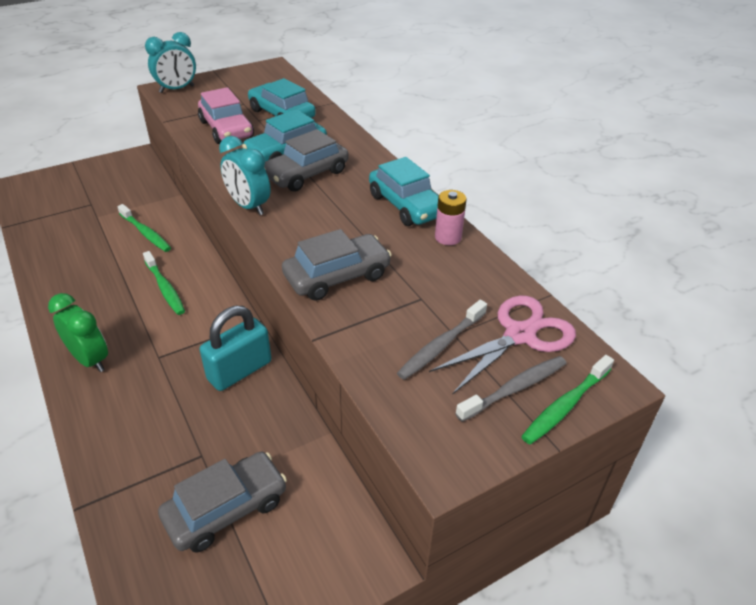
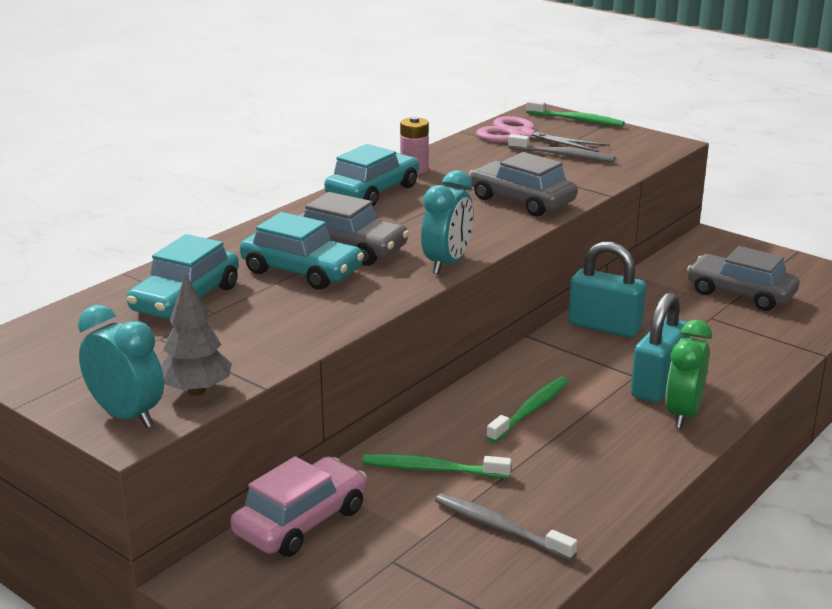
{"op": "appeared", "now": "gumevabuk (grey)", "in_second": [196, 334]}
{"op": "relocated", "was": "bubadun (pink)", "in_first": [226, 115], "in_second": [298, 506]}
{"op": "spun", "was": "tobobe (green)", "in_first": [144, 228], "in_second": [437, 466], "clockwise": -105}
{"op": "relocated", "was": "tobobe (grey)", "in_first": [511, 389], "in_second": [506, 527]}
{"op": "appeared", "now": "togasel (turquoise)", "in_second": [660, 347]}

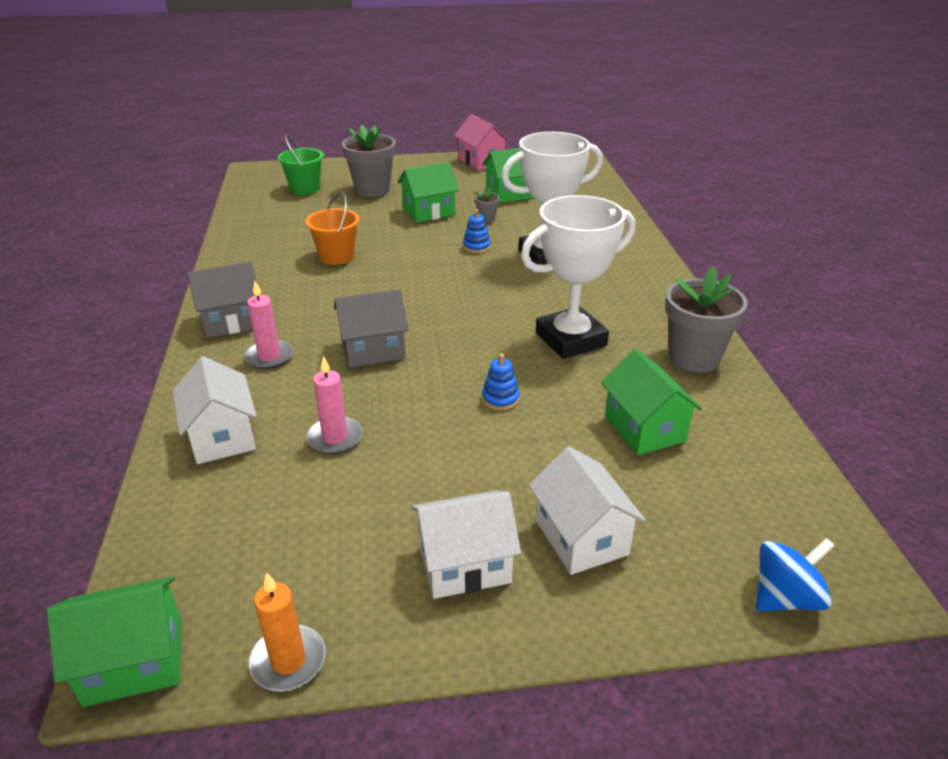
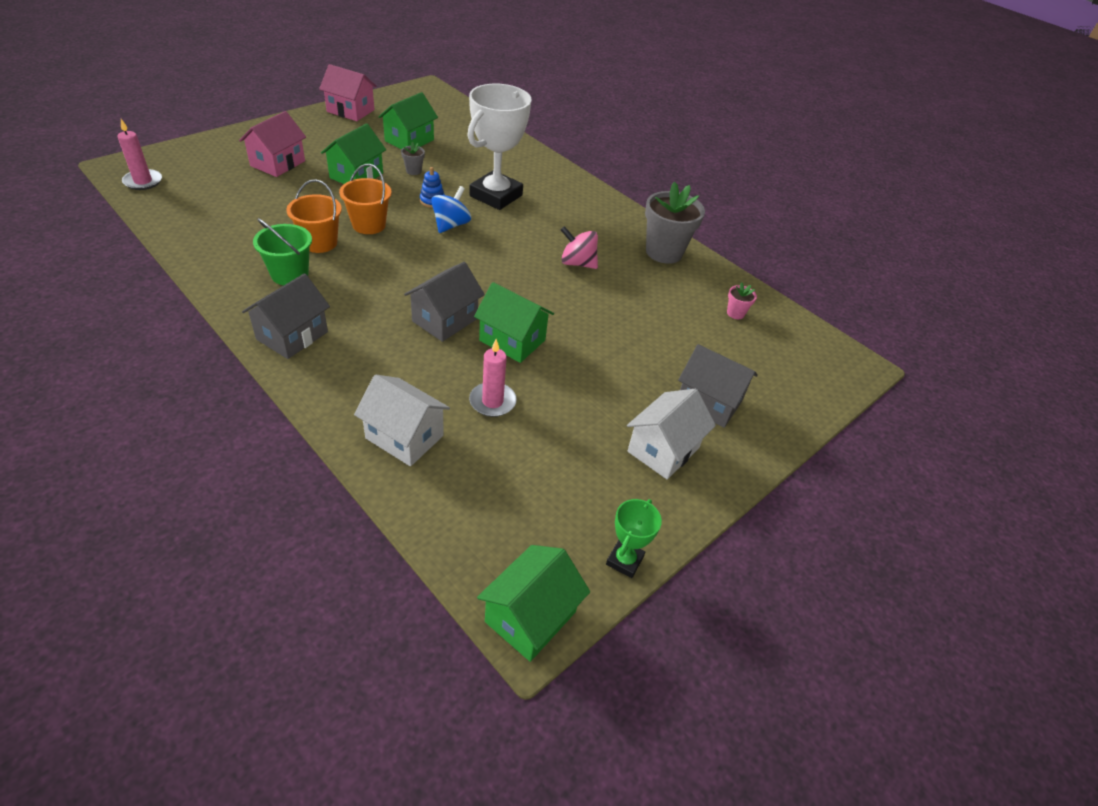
{"op": "relocated", "was": "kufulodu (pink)", "in_first": [269, 325], "in_second": [139, 154]}
{"op": "exchanged", "was": "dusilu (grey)", "now": "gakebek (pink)", "in_first": [369, 161], "in_second": [272, 144]}
{"op": "relocated", "was": "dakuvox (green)", "in_first": [301, 165], "in_second": [282, 251]}
{"op": "appeared", "now": "dakuvox (orange)", "in_second": [365, 199]}
{"op": "relocated", "was": "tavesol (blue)", "in_first": [795, 574], "in_second": [451, 209]}
{"op": "relocated", "was": "gakebek (green)", "in_first": [651, 402], "in_second": [514, 322]}
{"op": "exchanged", "was": "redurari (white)", "now": "tavesol (pink)", "in_first": [578, 277], "in_second": [579, 247]}
{"op": "exchanged", "was": "kufulodu (orange)", "now": "redurari (green)", "in_first": [287, 632], "in_second": [634, 538]}
{"op": "colour", "was": "gakebek (white)", "now": "gakebek (grey)", "in_first": [587, 510], "in_second": [718, 386]}
{"op": "appeared", "now": "dusilu (pink)", "in_second": [742, 300]}
{"op": "missing", "was": "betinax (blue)", "in_first": [500, 381]}

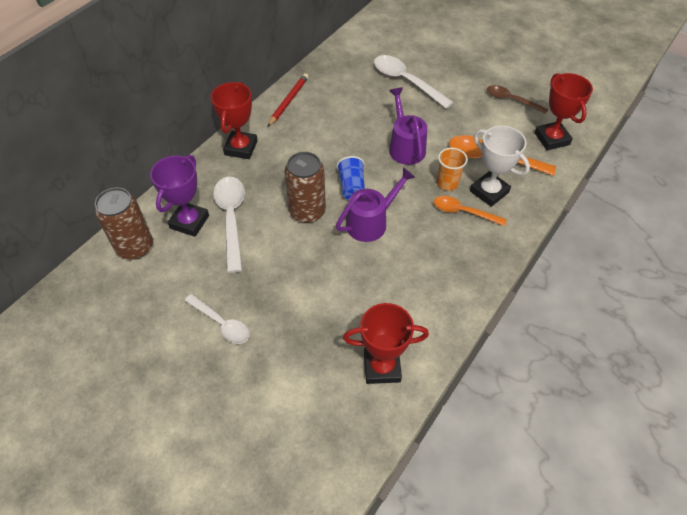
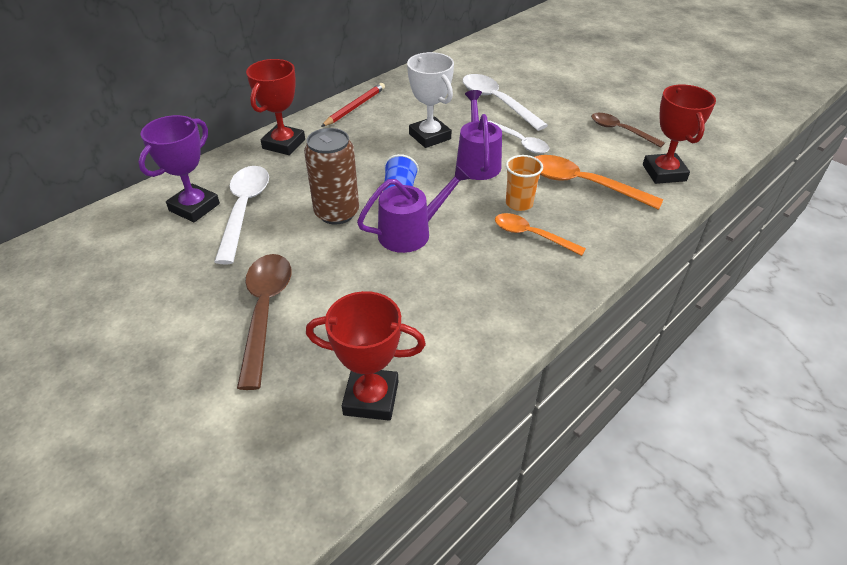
{"op": "appeared", "now": "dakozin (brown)", "in_second": [264, 322]}
{"op": "relocated", "was": "redurari (white)", "in_first": [500, 166], "in_second": [430, 100]}
{"op": "relocated", "was": "dakozin (white)", "in_first": [217, 319], "in_second": [518, 137]}
{"op": "missing", "was": "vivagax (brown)", "in_first": [124, 224]}

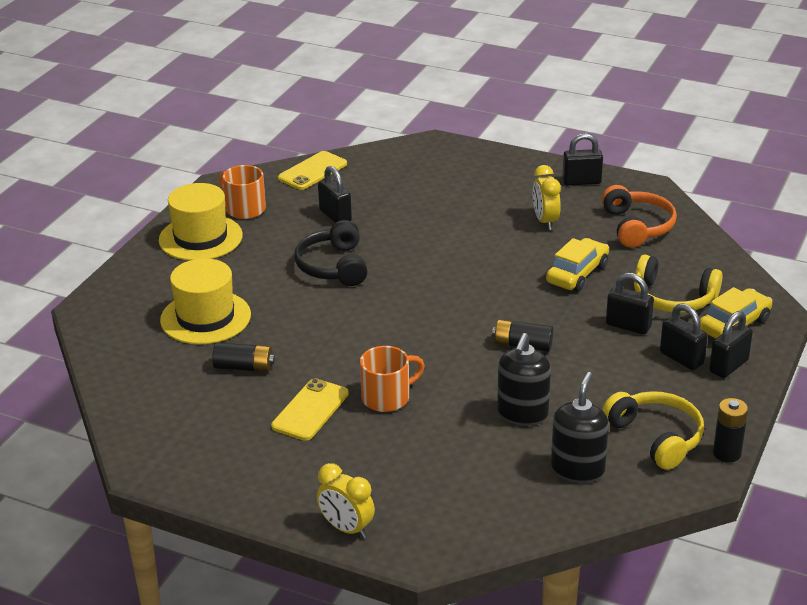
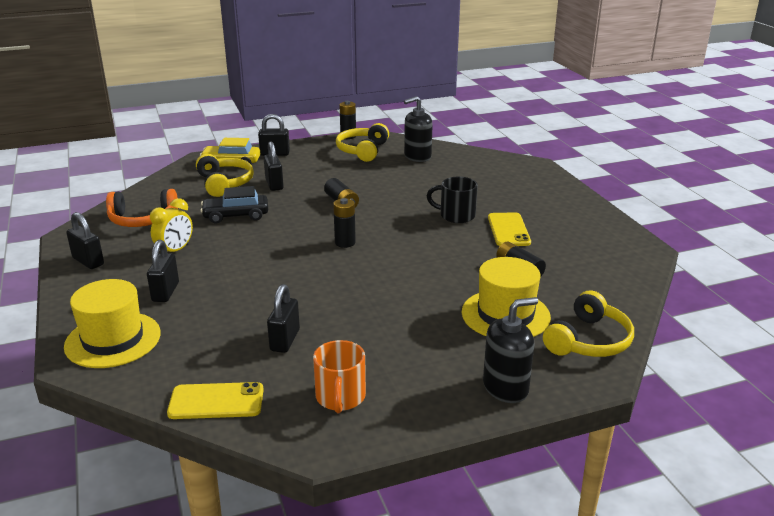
{"op": "relocated", "was": "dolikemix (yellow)", "in_first": [201, 222], "in_second": [112, 323]}
{"op": "spun", "was": "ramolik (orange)", "in_first": [639, 216], "in_second": [142, 208], "clockwise": -135}
{"op": "relocated", "was": "togasel (black)", "in_first": [684, 336], "in_second": [163, 271]}
{"op": "colour", "was": "bubadun (yellow)", "now": "bubadun (black)", "in_first": [577, 265], "in_second": [234, 205]}
{"op": "appeared", "now": "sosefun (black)", "in_second": [344, 223]}
{"op": "colour", "was": "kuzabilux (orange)", "now": "kuzabilux (black)", "in_first": [392, 379], "in_second": [452, 200]}
{"op": "relocated", "was": "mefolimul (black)", "in_first": [524, 379], "in_second": [510, 350]}
{"op": "spun", "was": "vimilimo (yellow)", "in_first": [310, 409], "in_second": [509, 229], "clockwise": -75}
{"op": "appeared", "now": "ramolik (yellow)", "in_second": [588, 324]}
{"op": "missing", "was": "ramolik (black)", "in_first": [331, 253]}
{"op": "missing", "was": "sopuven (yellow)", "in_first": [346, 500]}

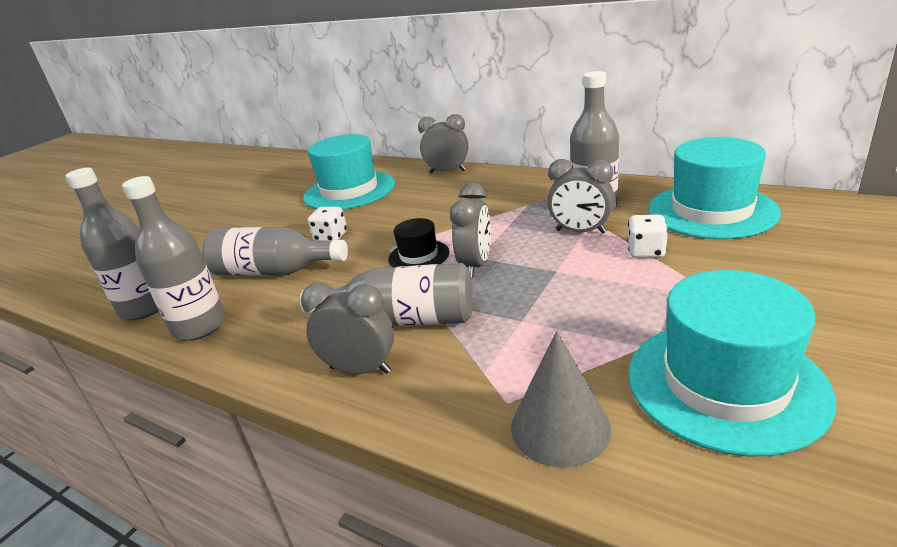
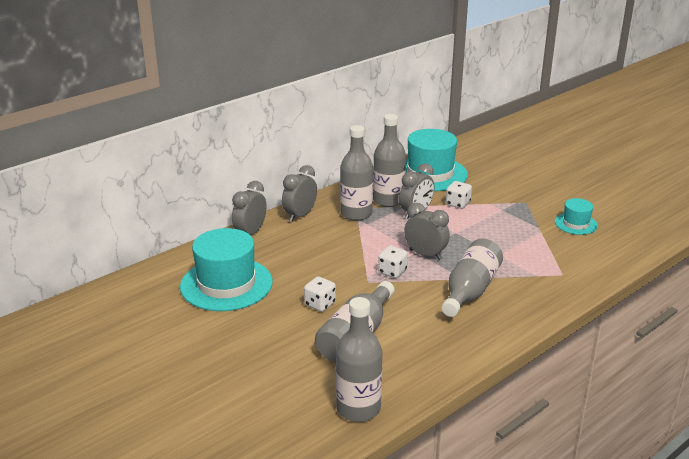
{"op": "relocated", "was": "sopuven (grey)", "in_first": [347, 328], "in_second": [299, 193]}
{"op": "relocated", "was": "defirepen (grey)", "in_first": [174, 258], "in_second": [356, 173]}
{"op": "exchanged", "was": "dolikemix (black)", "now": "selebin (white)", "in_first": [419, 242], "in_second": [393, 262]}
{"op": "size", "was": "dolikemix (turquoise)", "in_first": [732, 363], "in_second": [576, 216], "ratio": 0.51}
{"op": "missing", "was": "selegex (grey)", "in_first": [561, 399]}

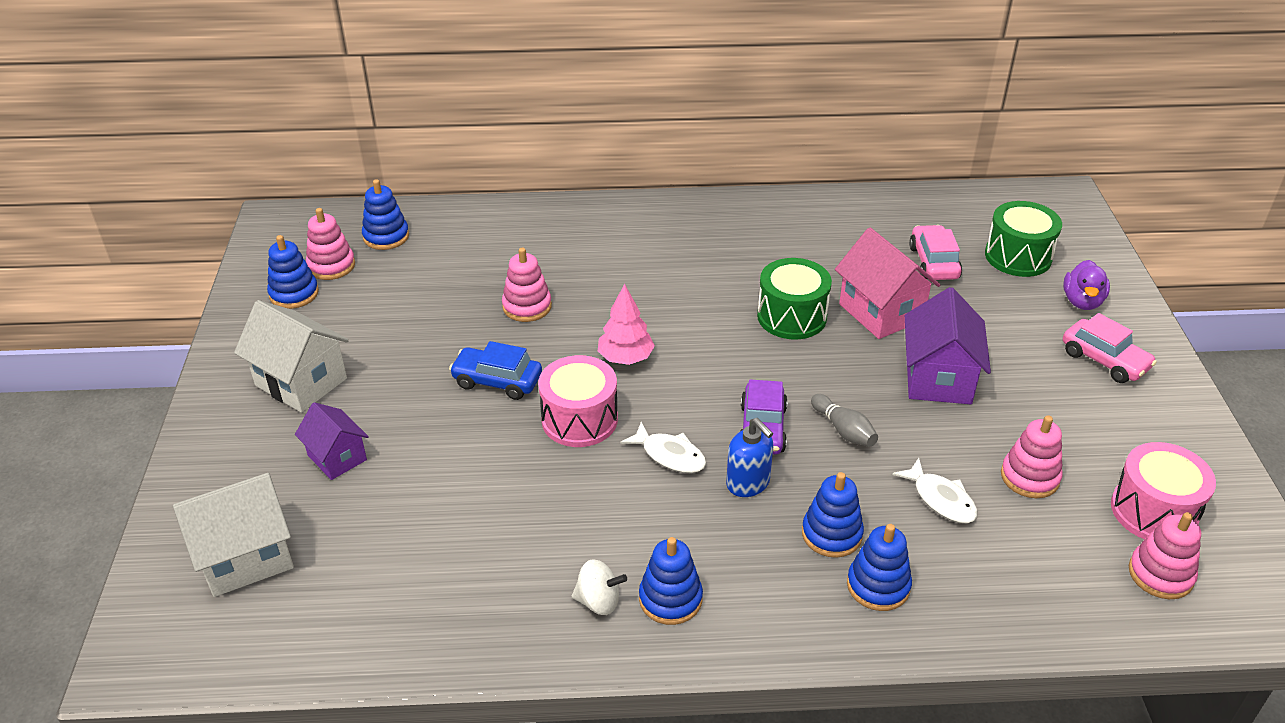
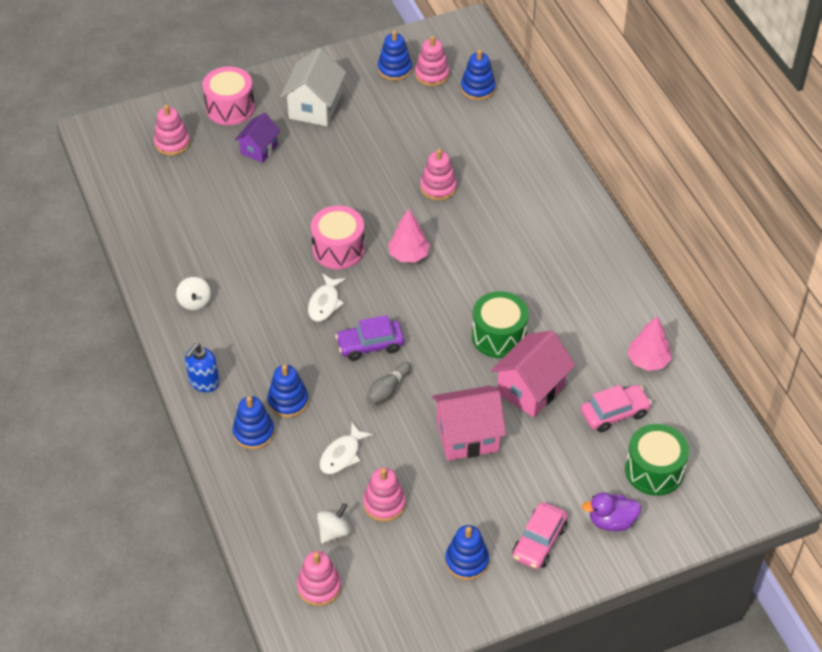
{"op": "exchanged", "was": "gakebek (white)", "now": "betinax (pink)", "in_first": [233, 535], "in_second": [172, 130]}
{"op": "relocated", "was": "mefolimul (blue)", "in_first": [750, 457], "in_second": [202, 367]}
{"op": "relocated", "was": "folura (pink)", "in_first": [1163, 490], "in_second": [228, 95]}
{"op": "appeared", "now": "tavesol (white)", "in_second": [334, 523]}
{"op": "colour", "was": "gakebek (purple)", "now": "gakebek (pink)", "in_first": [948, 345], "in_second": [469, 422]}
{"op": "relocated", "was": "betinax (blue)", "in_first": [671, 581], "in_second": [467, 552]}
{"op": "appeared", "now": "gumevabuk (pink)", "in_second": [649, 343]}
{"op": "missing", "was": "bubadun (blue)", "in_first": [495, 370]}

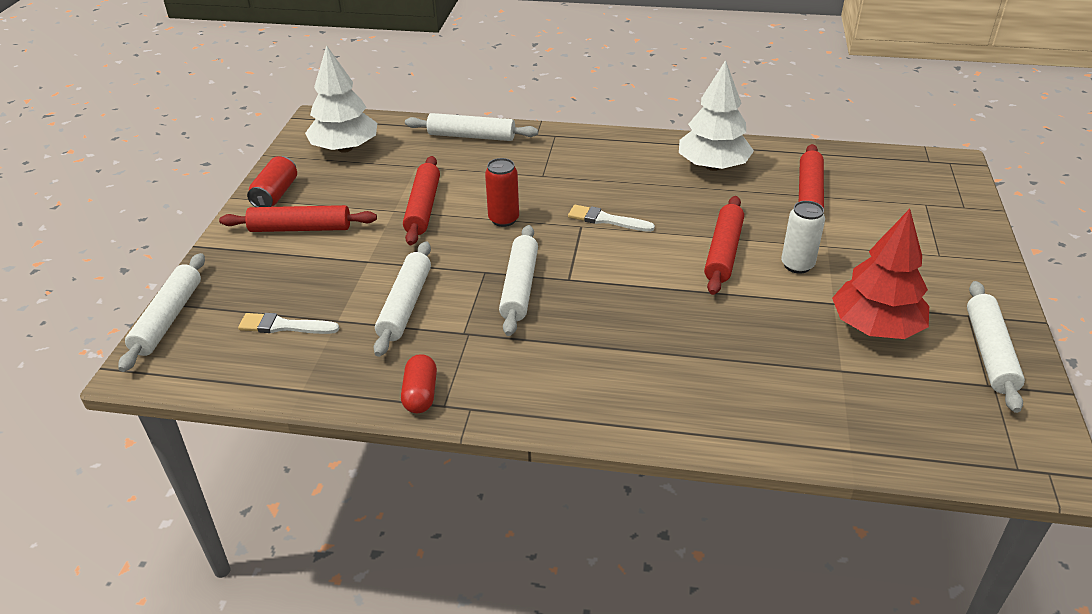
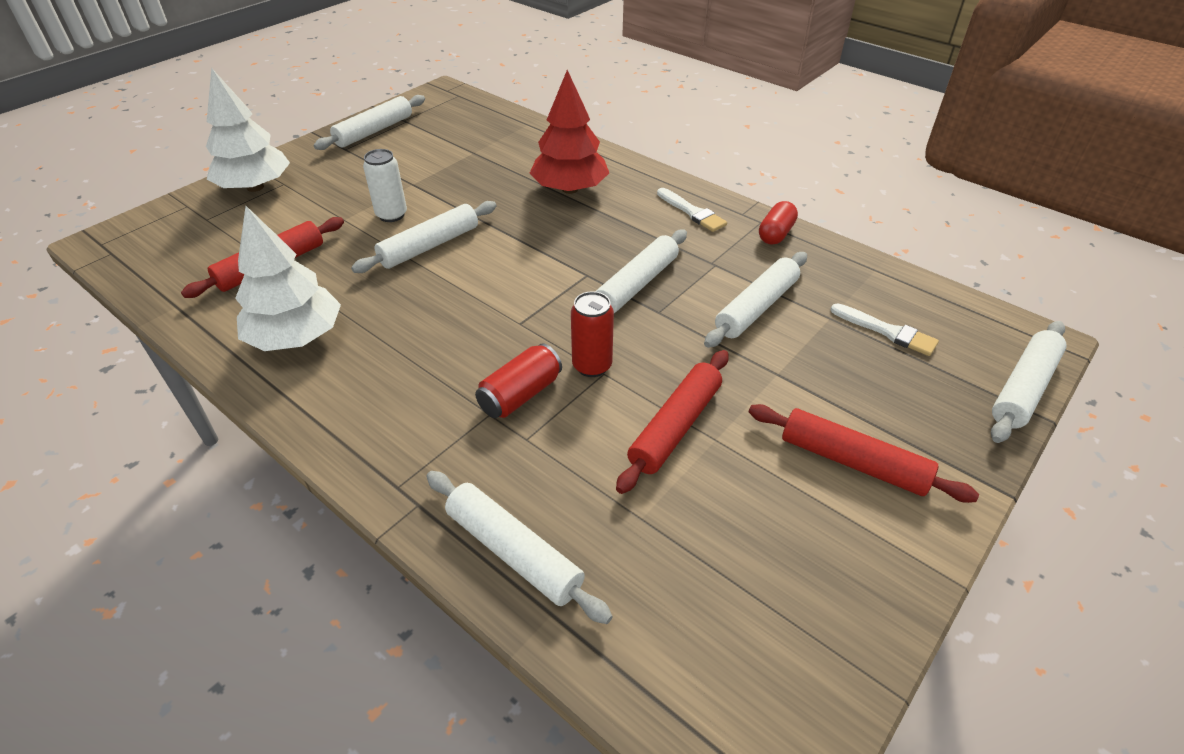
{"op": "relocated", "was": "gumevabuk (white)", "in_first": [341, 99], "in_second": [248, 130]}
{"op": "colour", "was": "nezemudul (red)", "now": "nezemudul (white)", "in_first": [724, 245], "in_second": [424, 237]}
{"op": "relocated", "was": "vivagax (red)", "in_first": [272, 181], "in_second": [518, 380]}
{"op": "relocated", "was": "gumevabuk (red)", "in_first": [880, 274], "in_second": [569, 132]}
{"op": "relocated", "was": "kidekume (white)", "in_first": [611, 218], "in_second": [692, 210]}

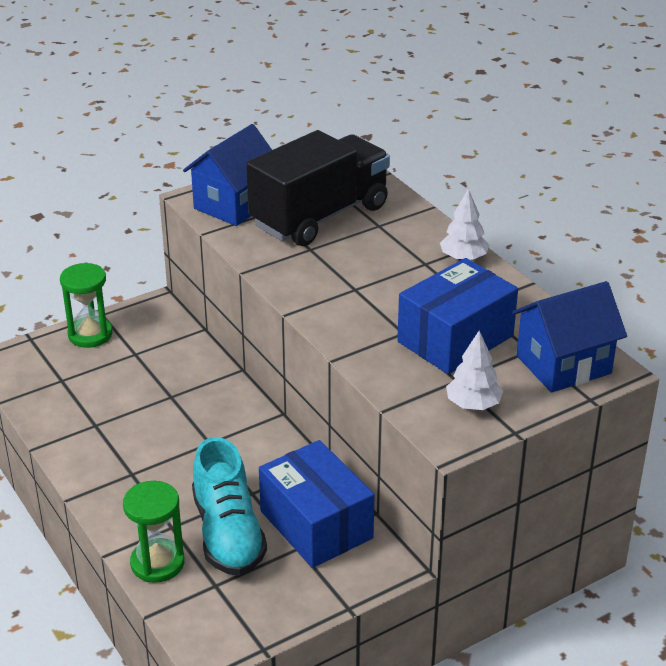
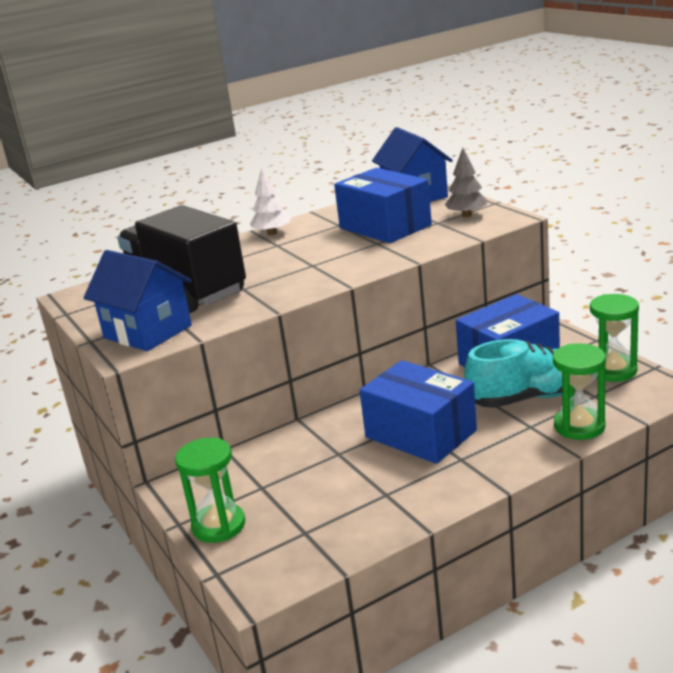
{"op": "appeared", "now": "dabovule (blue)", "in_second": [418, 412]}
{"op": "colour", "was": "gumevabuk (white)", "now": "gumevabuk (grey)", "in_first": [474, 370], "in_second": [466, 182]}
{"op": "appeared", "now": "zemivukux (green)", "in_second": [614, 338]}

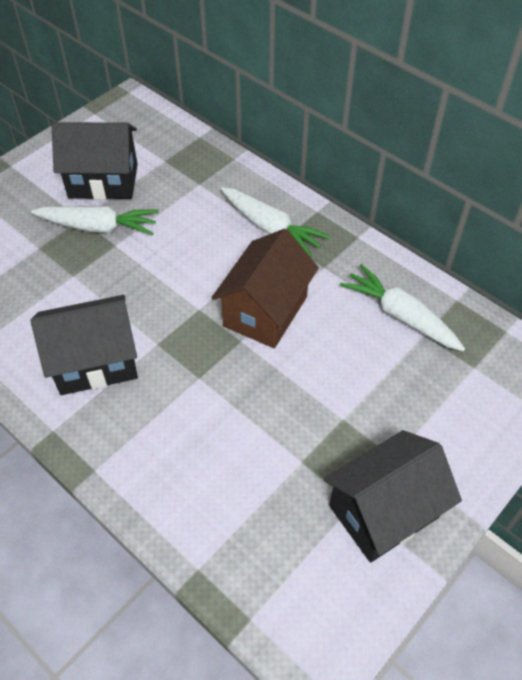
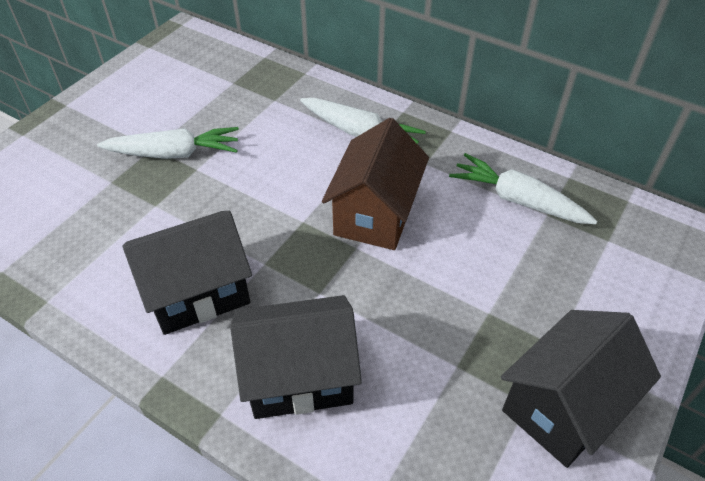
{"op": "relocated", "was": "gakebek (black)", "in_first": [95, 161], "in_second": [296, 357]}

